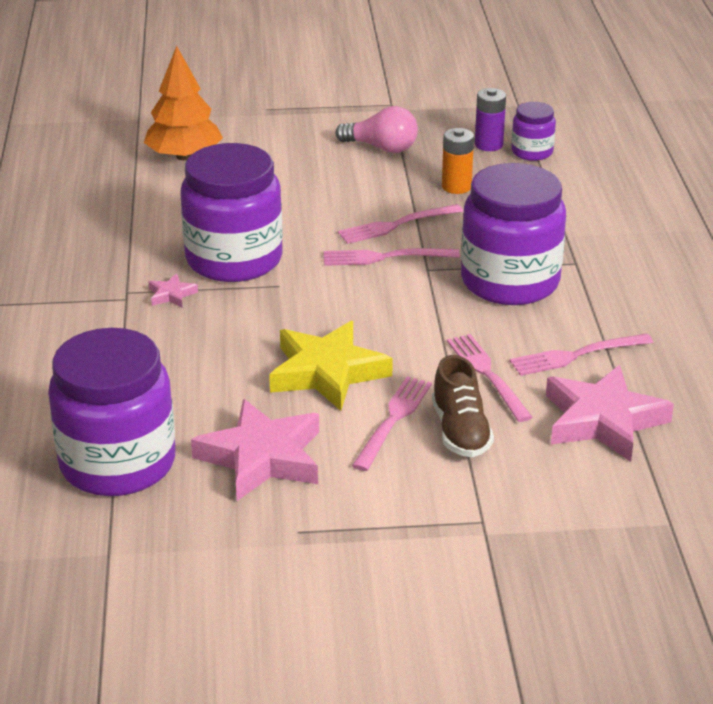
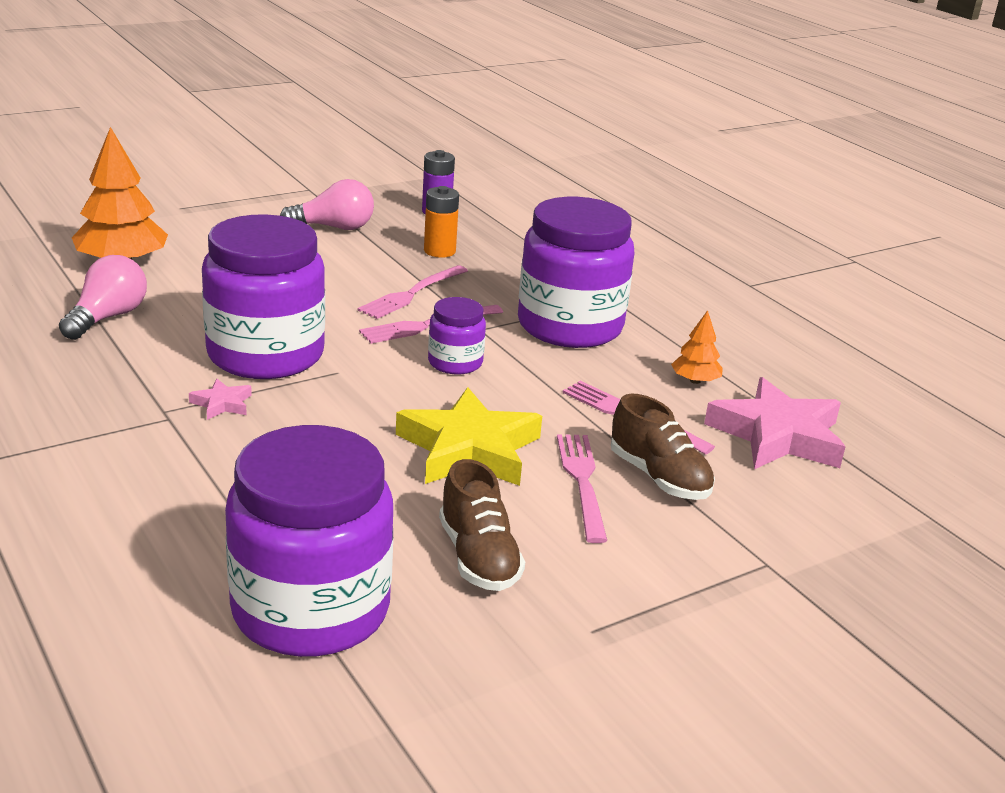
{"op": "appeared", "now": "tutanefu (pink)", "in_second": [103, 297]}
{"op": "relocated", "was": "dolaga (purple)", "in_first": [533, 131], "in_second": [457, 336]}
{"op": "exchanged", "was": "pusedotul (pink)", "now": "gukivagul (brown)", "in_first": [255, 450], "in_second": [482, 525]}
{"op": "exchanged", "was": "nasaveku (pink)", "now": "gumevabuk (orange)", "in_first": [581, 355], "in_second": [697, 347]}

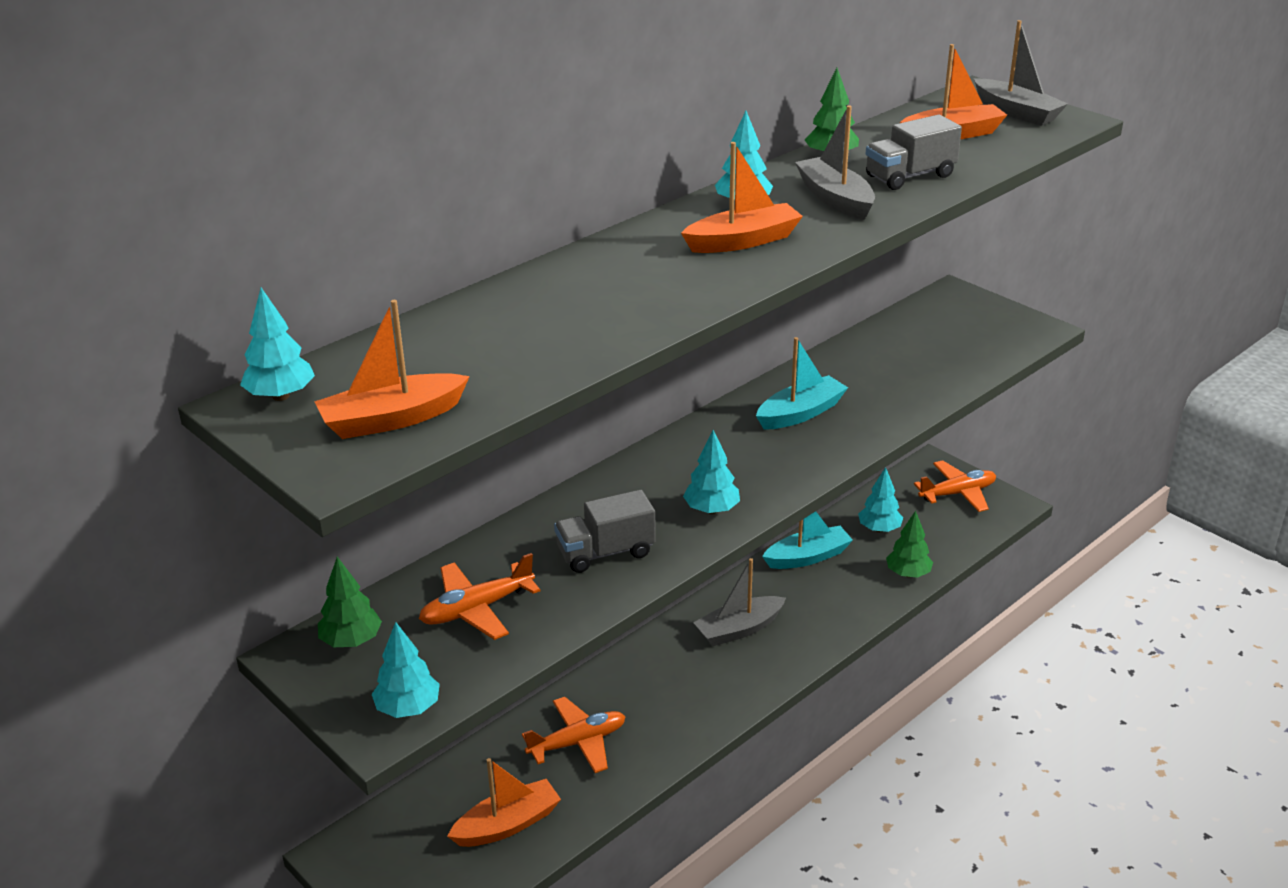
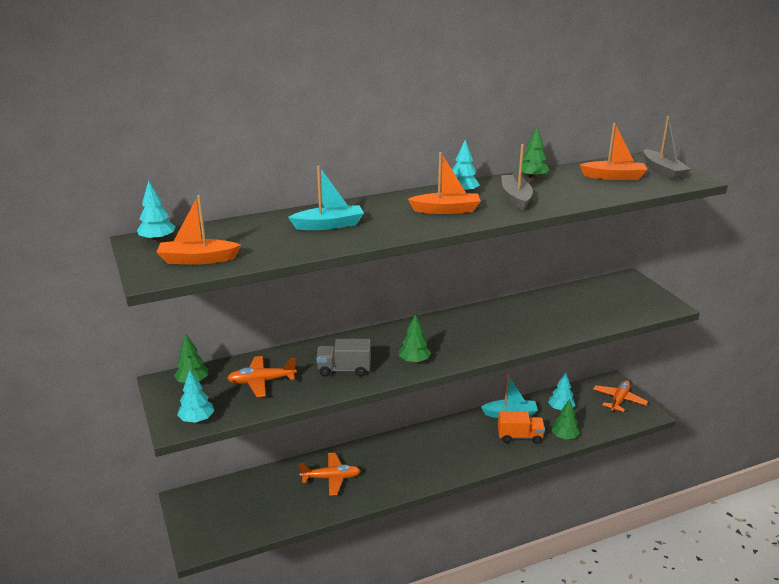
{"op": "relocated", "was": "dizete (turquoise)", "in_first": [802, 383], "in_second": [326, 198]}
{"op": "colour", "was": "gumevabuk (turquoise)", "now": "gumevabuk (green)", "in_first": [711, 472], "in_second": [415, 339]}
{"op": "appeared", "now": "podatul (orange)", "in_second": [521, 427]}
{"op": "spun", "was": "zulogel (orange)", "in_first": [955, 486], "in_second": [620, 396], "clockwise": -60}
{"op": "missing", "was": "dizete (orange)", "in_first": [504, 802]}
{"op": "missing", "was": "dizete (grey)", "in_first": [739, 602]}
{"op": "missing", "was": "podatul (grey)", "in_first": [914, 152]}

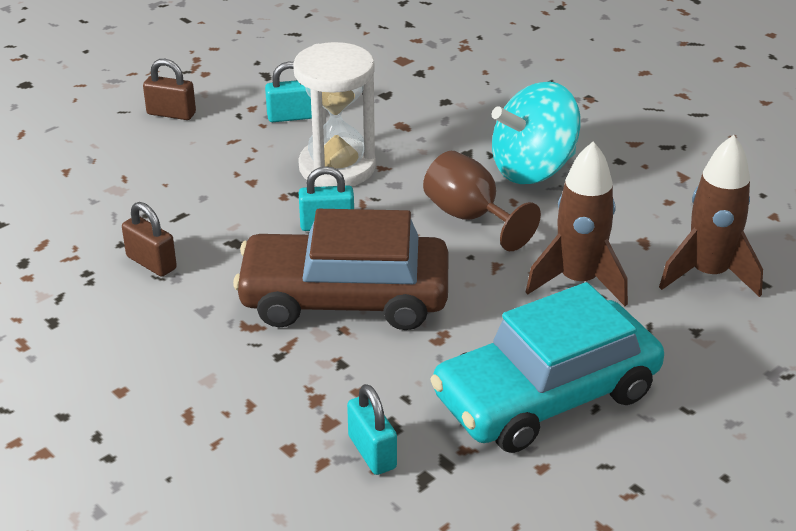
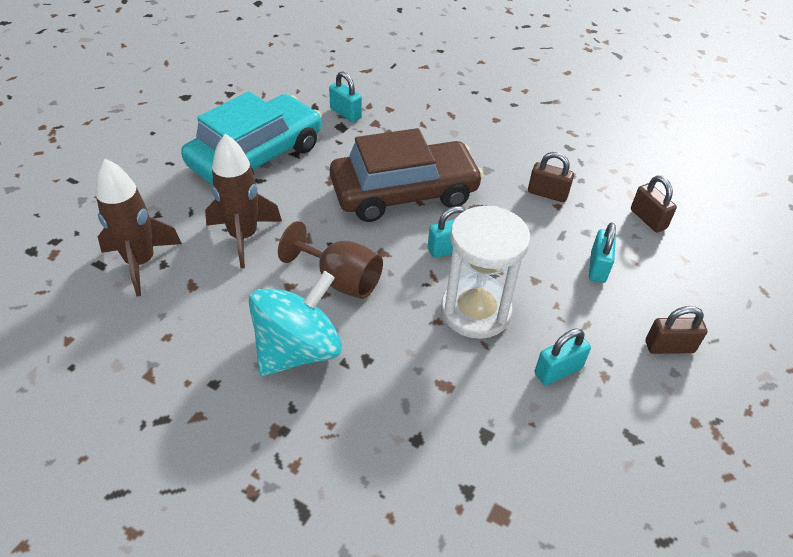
{"op": "appeared", "now": "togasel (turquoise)", "in_second": [602, 252]}
{"op": "appeared", "now": "togasel (brown)", "in_second": [654, 204]}

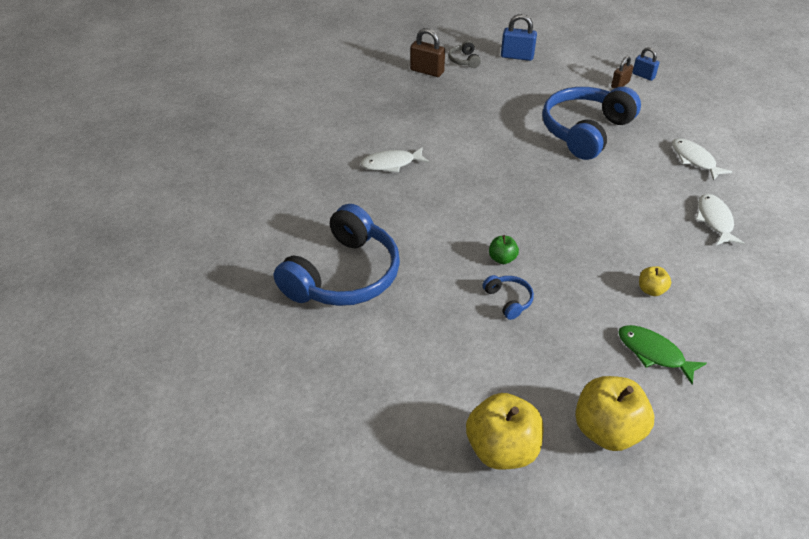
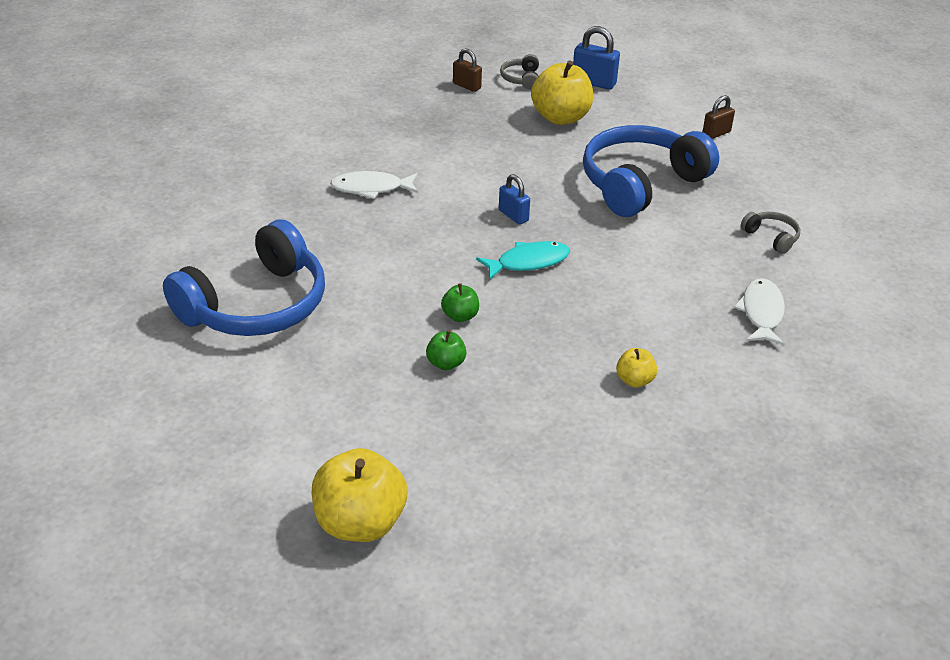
{"op": "exchanged", "was": "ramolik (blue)", "now": "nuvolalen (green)", "in_first": [508, 297], "in_second": [446, 350]}
{"op": "size", "was": "togasel (brown)", "in_first": [427, 52], "in_second": [467, 70], "ratio": 0.67}
{"op": "appeared", "now": "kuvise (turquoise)", "in_second": [523, 260]}
{"op": "relocated", "was": "togasel (blue)", "in_first": [645, 64], "in_second": [514, 199]}
{"op": "relocated", "was": "nuvolalen (yellow)", "in_first": [614, 413], "in_second": [562, 92]}
{"op": "exchanged", "was": "kuvise (white)", "now": "ramolik (grey)", "in_first": [702, 159], "in_second": [770, 233]}
{"op": "missing", "was": "kuvise (green)", "in_first": [662, 354]}

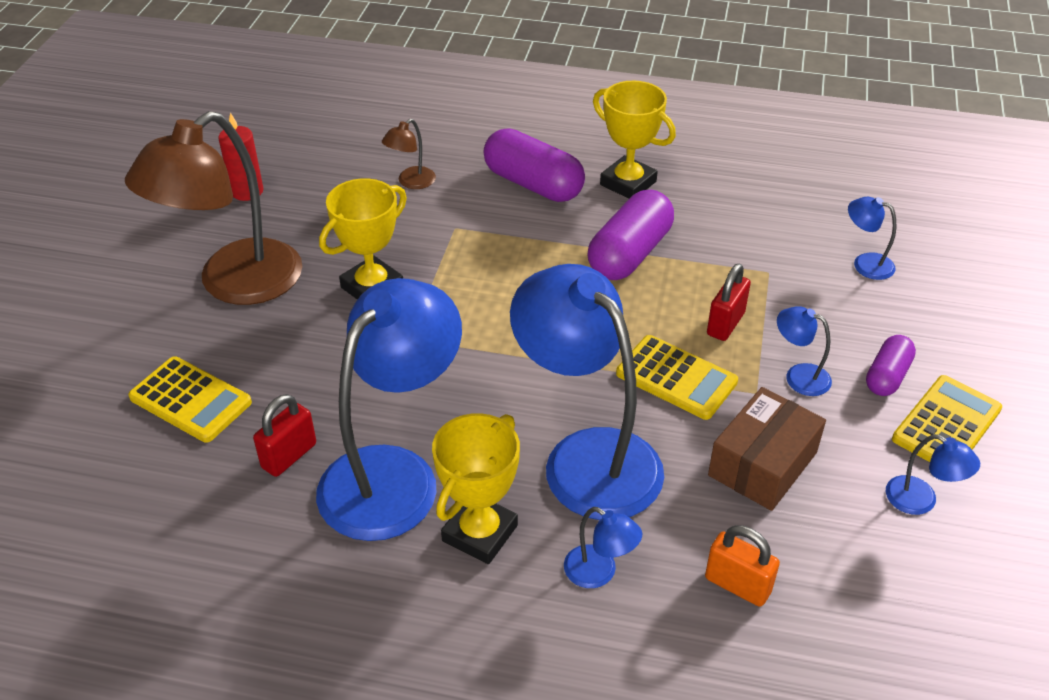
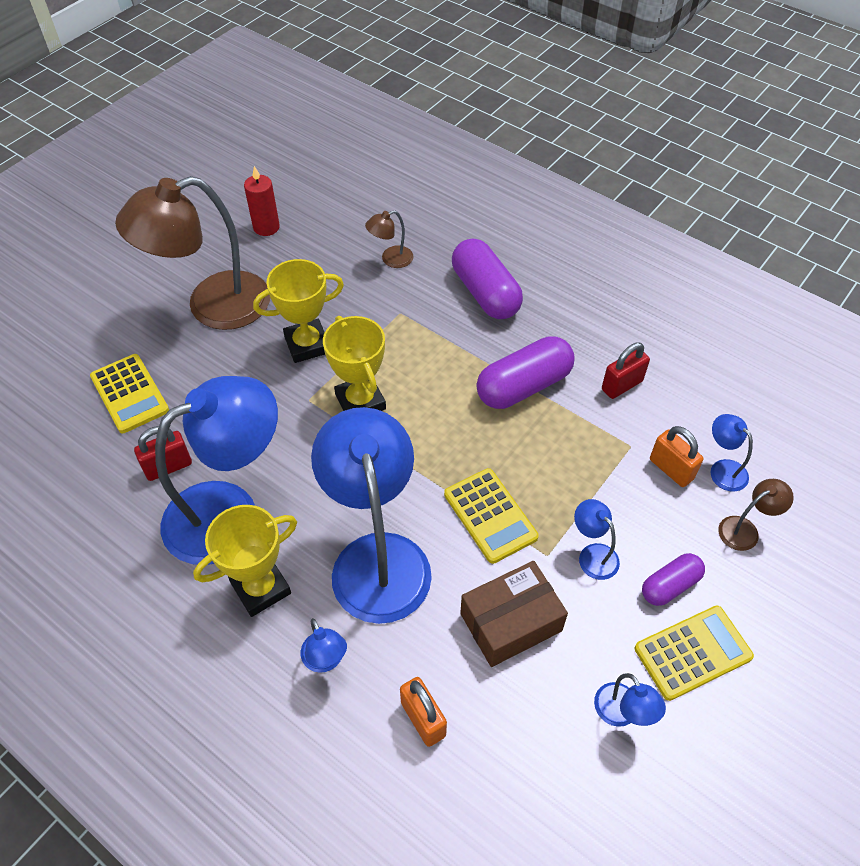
{"op": "relocated", "was": "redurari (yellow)", "in_first": [634, 140], "in_second": [354, 363]}
{"op": "relocated", "was": "togasel (red)", "in_first": [729, 302], "in_second": [626, 371]}
{"op": "appeared", "now": "togasel (orange)", "in_second": [676, 456]}
{"op": "appeared", "now": "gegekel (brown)", "in_second": [756, 515]}

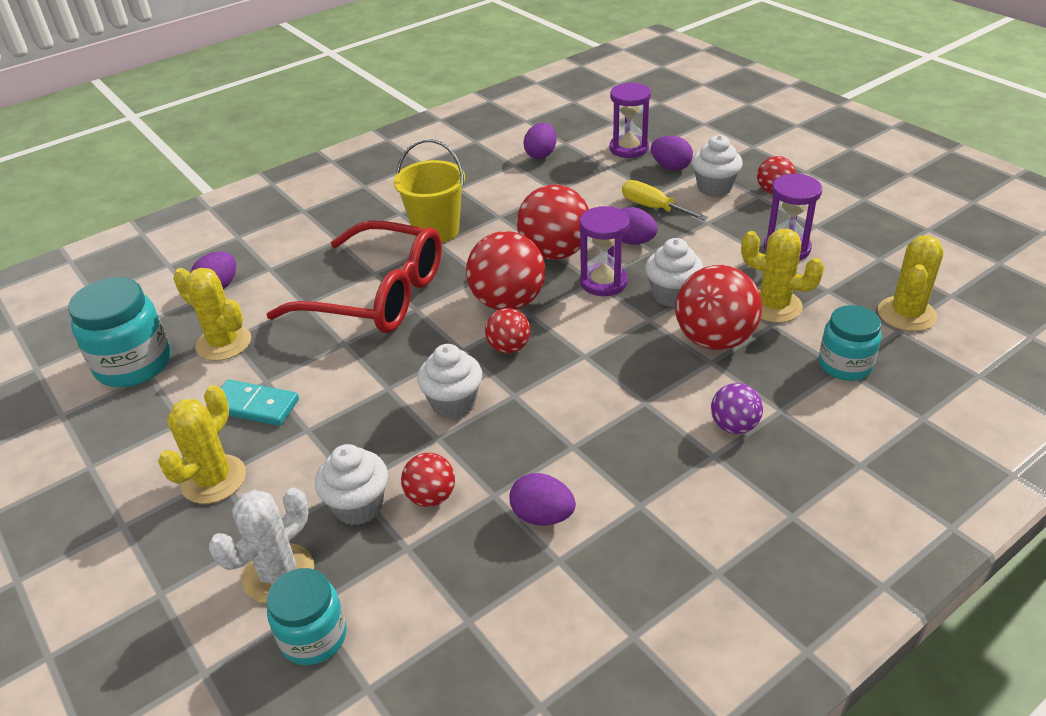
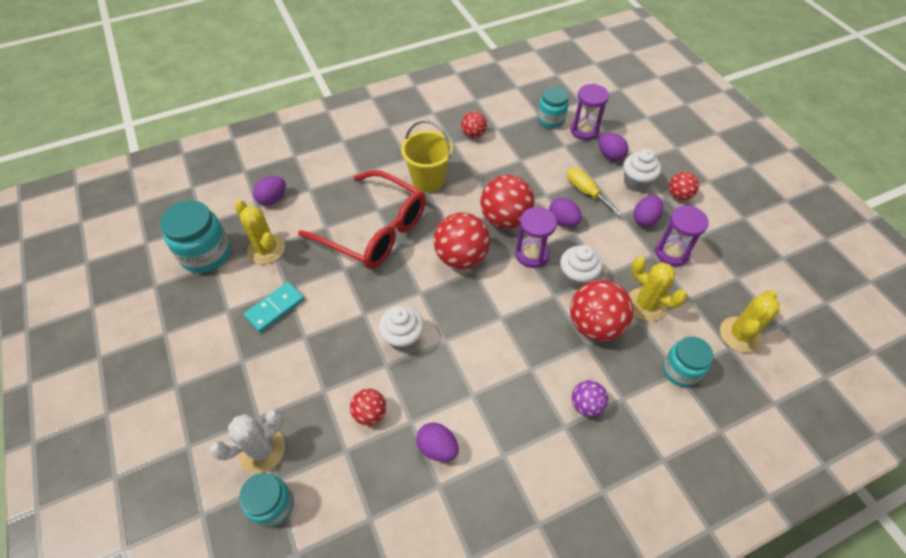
{"op": "spun", "was": "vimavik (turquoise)", "in_first": [260, 403], "in_second": [274, 307], "clockwise": -75}
{"op": "relocated", "was": "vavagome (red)", "in_first": [507, 331], "in_second": [474, 125]}
{"op": "appeared", "now": "dolaga (turquoise)", "in_second": [553, 107]}
{"op": "relocated", "was": "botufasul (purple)", "in_first": [540, 141], "in_second": [648, 211]}
{"op": "missing", "was": "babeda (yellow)", "in_first": [202, 444]}
{"op": "missing", "was": "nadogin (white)", "in_first": [351, 484]}

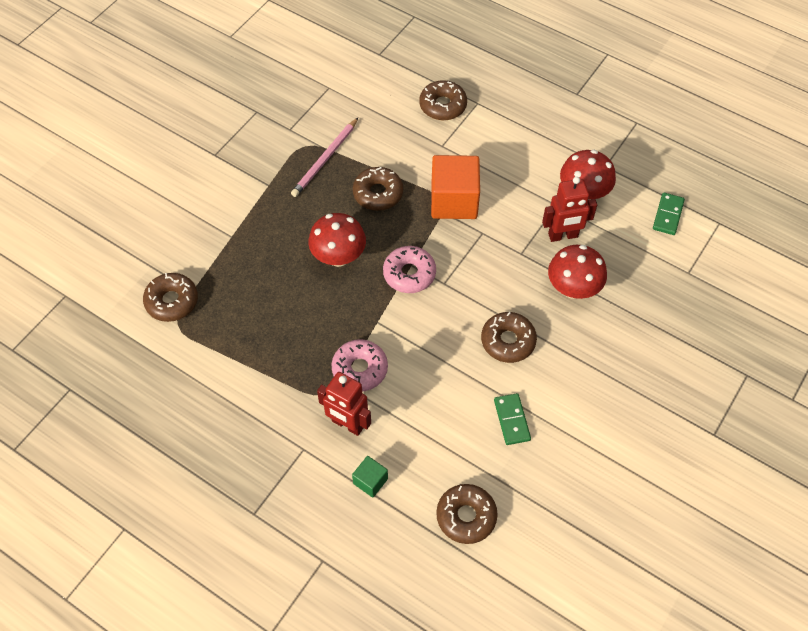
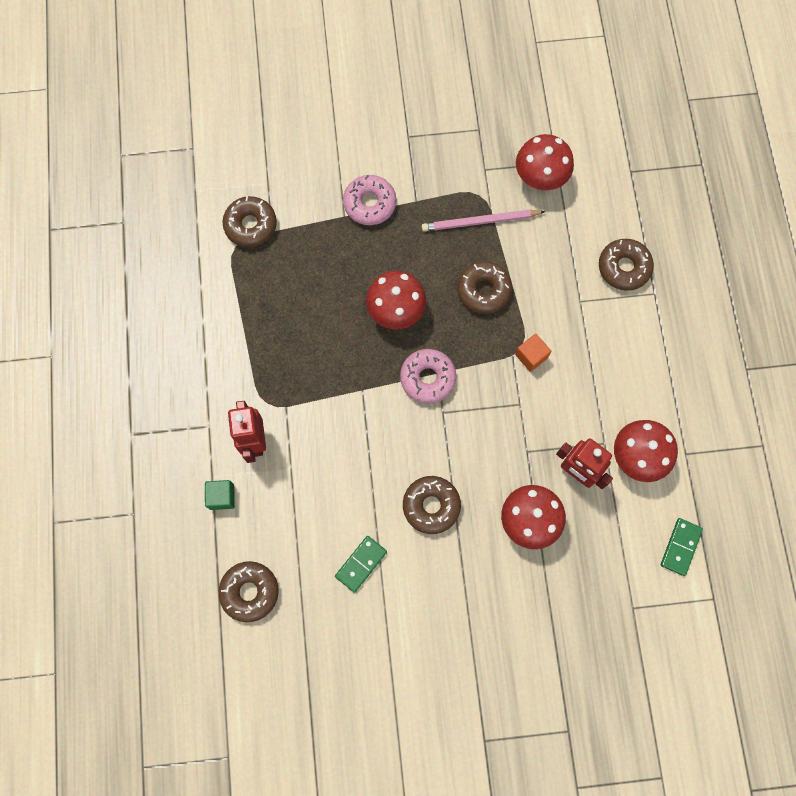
{"op": "relocated", "was": "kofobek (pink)", "in_first": [359, 365], "in_second": [369, 200]}
{"op": "size", "was": "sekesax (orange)", "in_first": [455, 187], "in_second": [533, 353], "ratio": 0.48}
{"op": "appeared", "now": "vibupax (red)", "in_second": [545, 162]}
{"op": "spun", "was": "vimavik (green)", "in_first": [669, 213], "in_second": [682, 547], "clockwise": -45}

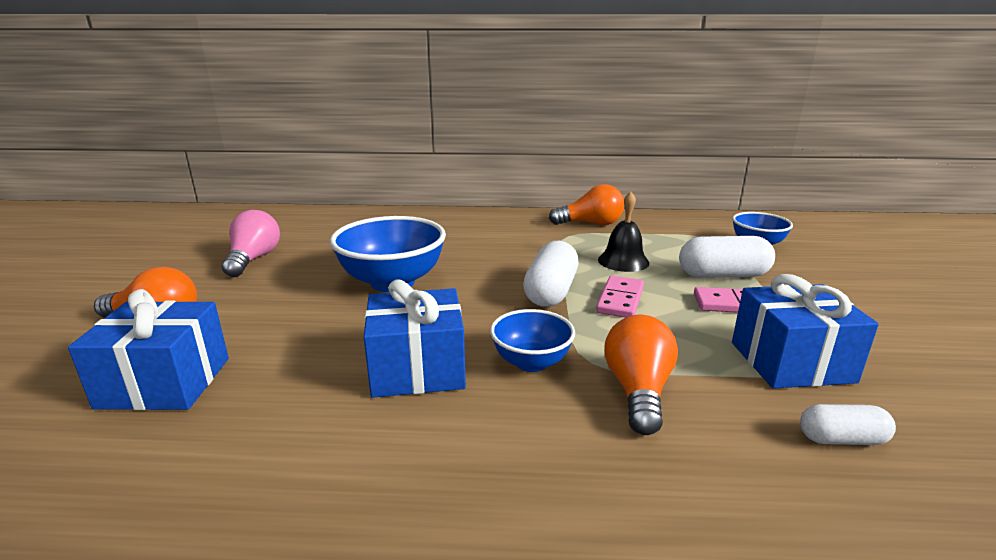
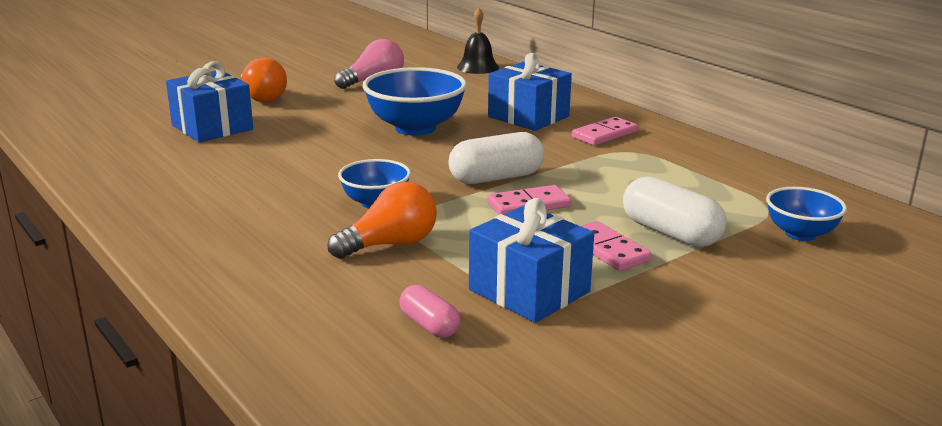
{"op": "colour", "was": "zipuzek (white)", "now": "zipuzek (pink)", "in_first": [848, 424], "in_second": [429, 311]}
{"op": "relocated", "was": "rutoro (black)", "in_first": [623, 232], "in_second": [478, 40]}
{"op": "relocated", "was": "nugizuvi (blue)", "in_first": [415, 338], "in_second": [530, 92]}
{"op": "appeared", "now": "vimavik (pink)", "in_second": [605, 131]}
{"op": "missing", "was": "tutanefu (orange)", "in_first": [586, 204]}

